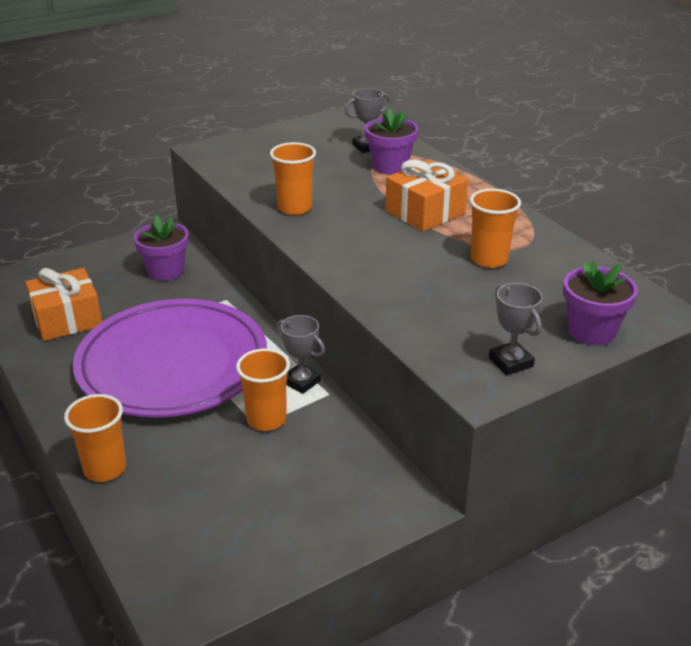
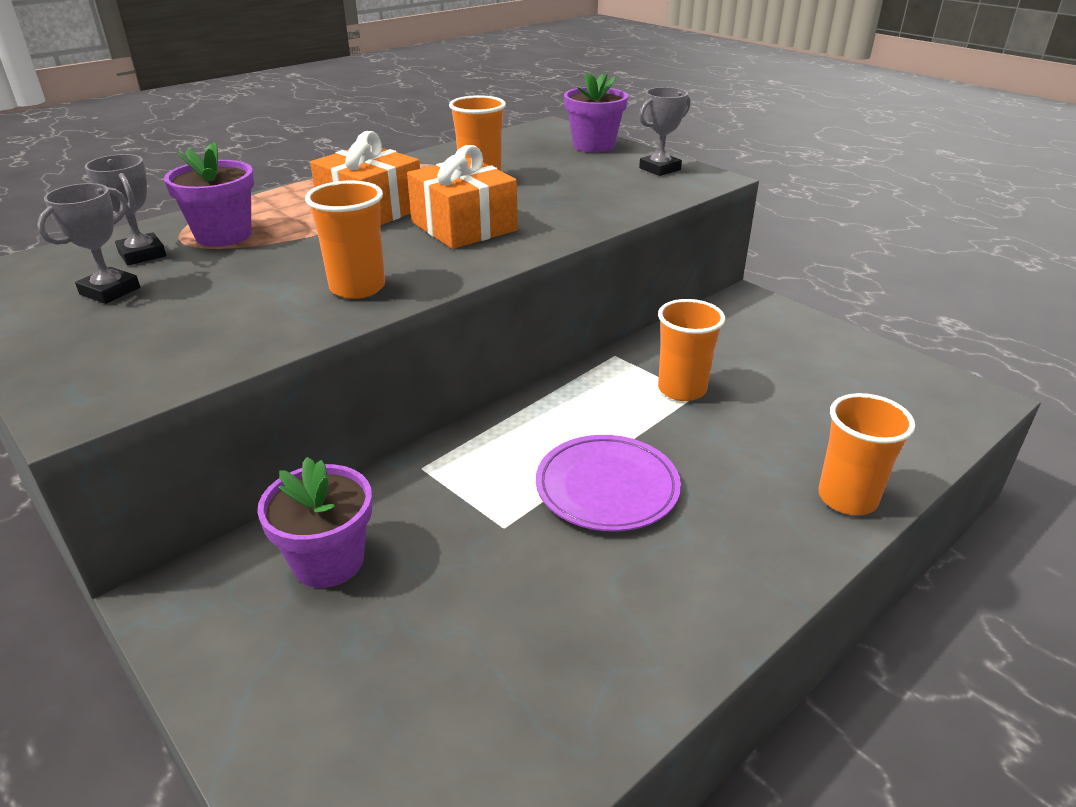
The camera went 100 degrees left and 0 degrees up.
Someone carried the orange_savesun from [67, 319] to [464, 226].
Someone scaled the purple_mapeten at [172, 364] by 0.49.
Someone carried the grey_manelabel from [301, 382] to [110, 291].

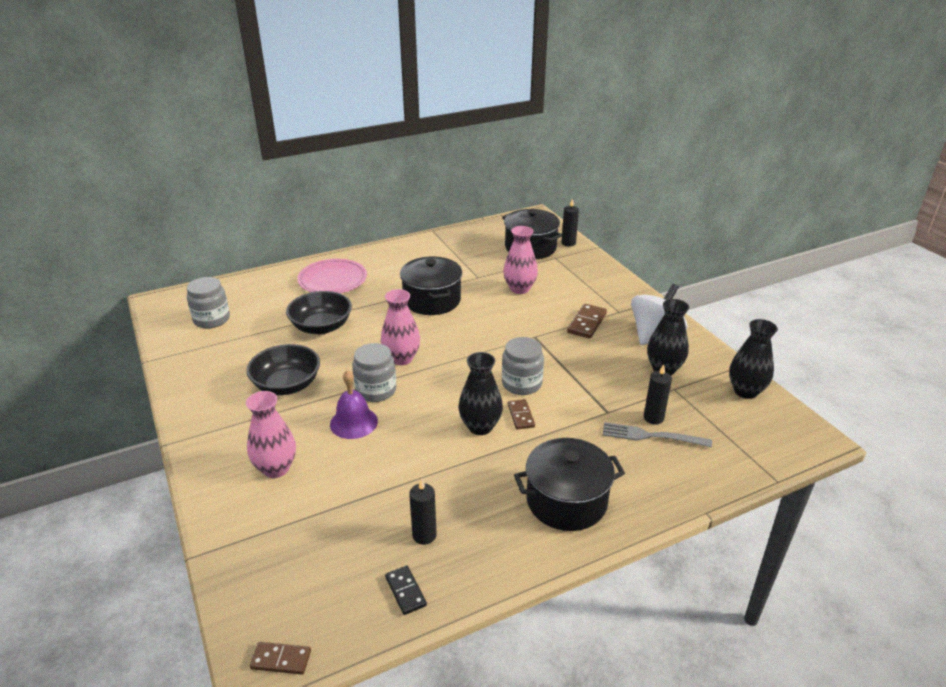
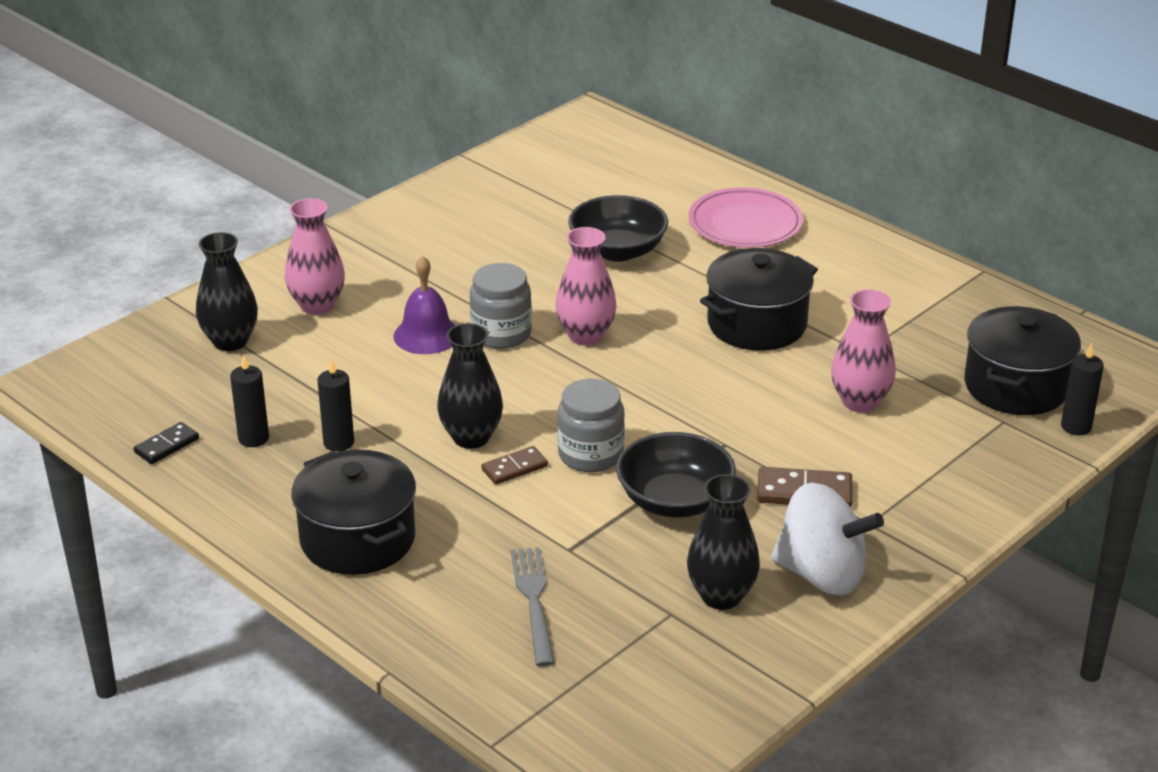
The camera went 70 degrees right and 0 degrees up.
Someone took away the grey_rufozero at [212, 319].
Someone carried the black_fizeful from [287, 385] to [674, 501].
Someone took away the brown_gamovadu at [281, 659].
Someone carried the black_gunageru from [653, 418] to [338, 443].
Someone carried the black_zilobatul from [745, 391] to [230, 341].

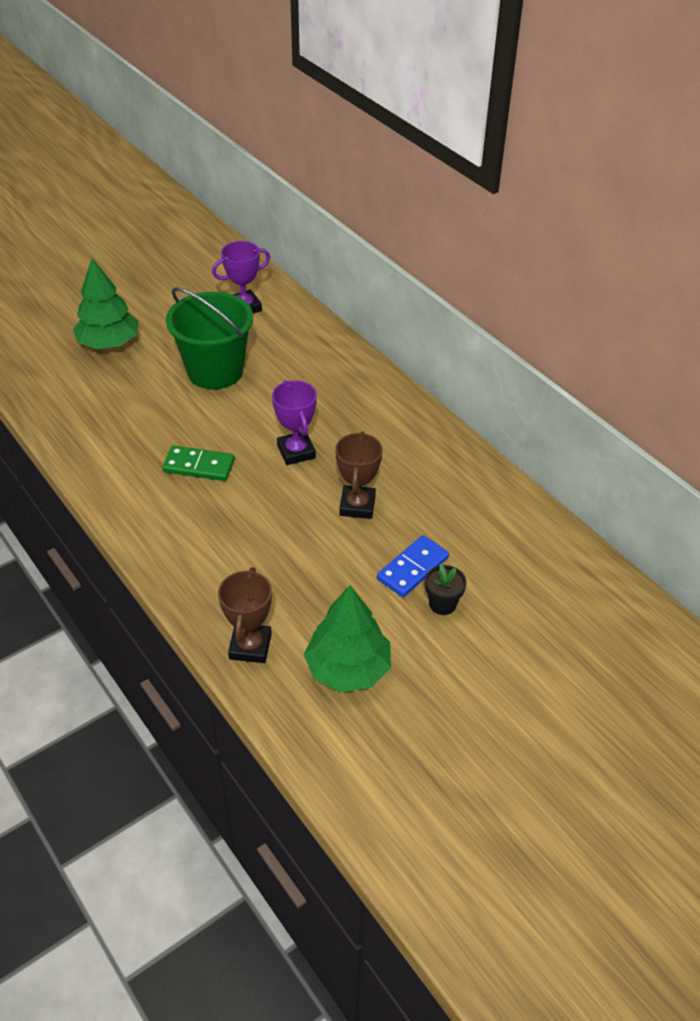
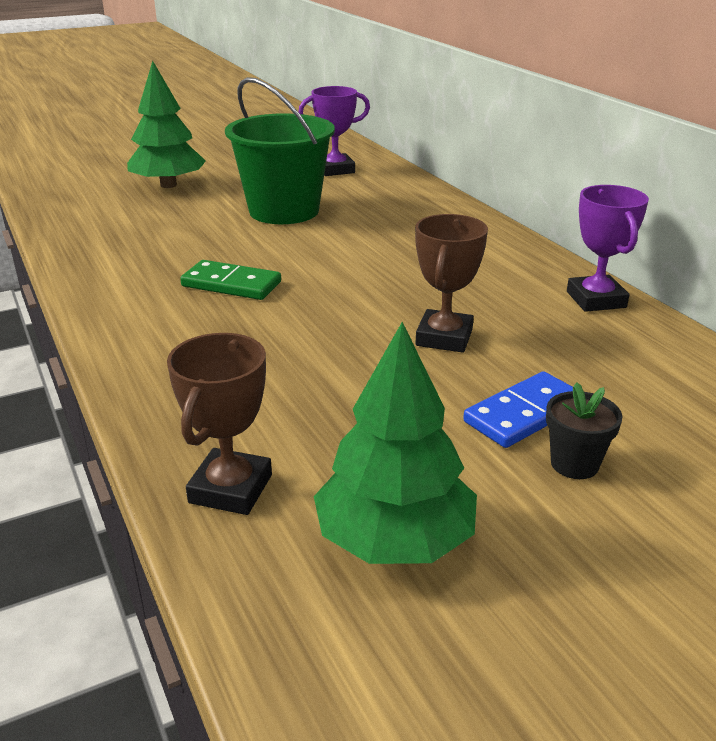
The camera went 10 degrees right and 15 degrees down.
Someone carried the purple_manelabel from [296, 451] to [595, 299].

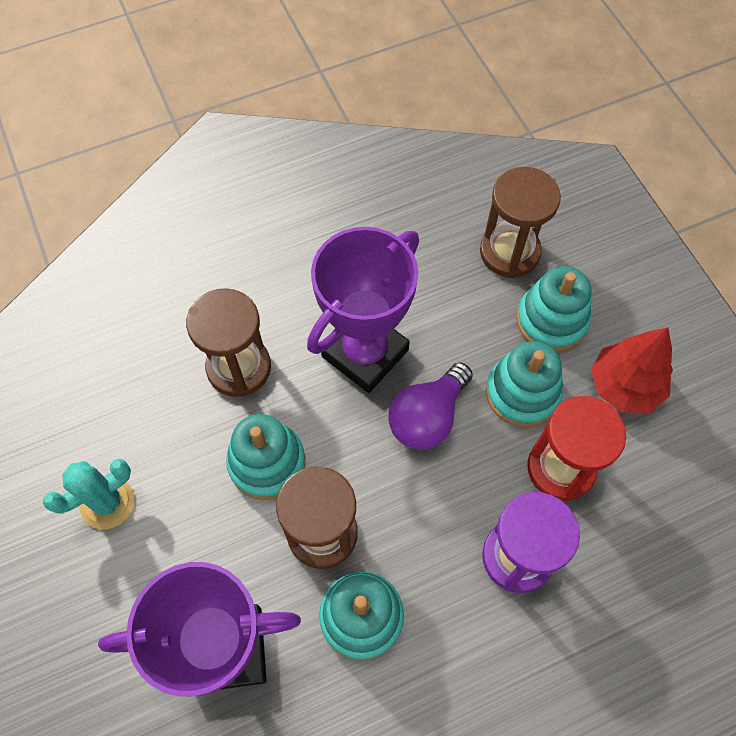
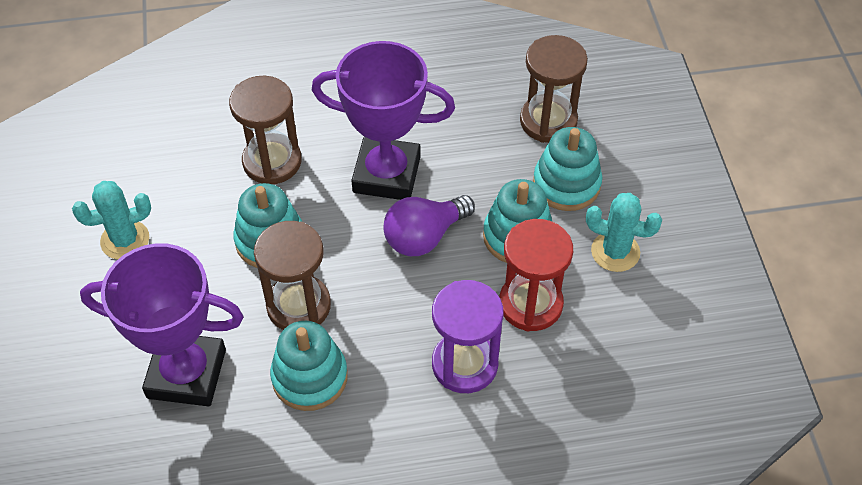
The camera went 15 degrees right and 10 degrees down.
Someone rotated the purple_manelabel at [365, 353] by 45 degrees clockwise.
Someone swapped the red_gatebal at [624, 386] for the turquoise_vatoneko at [615, 252].

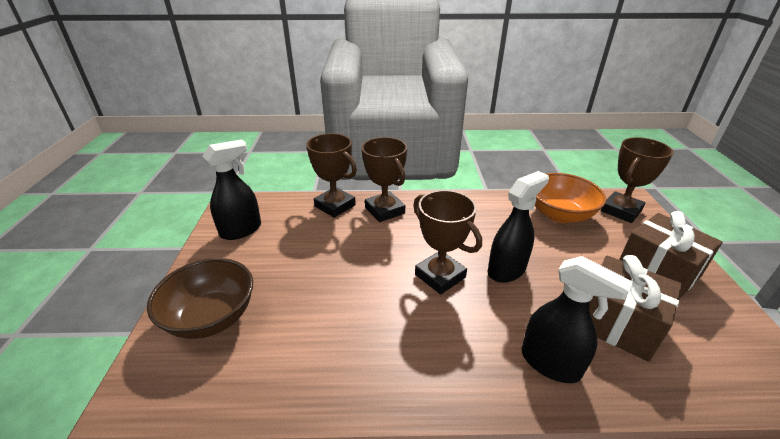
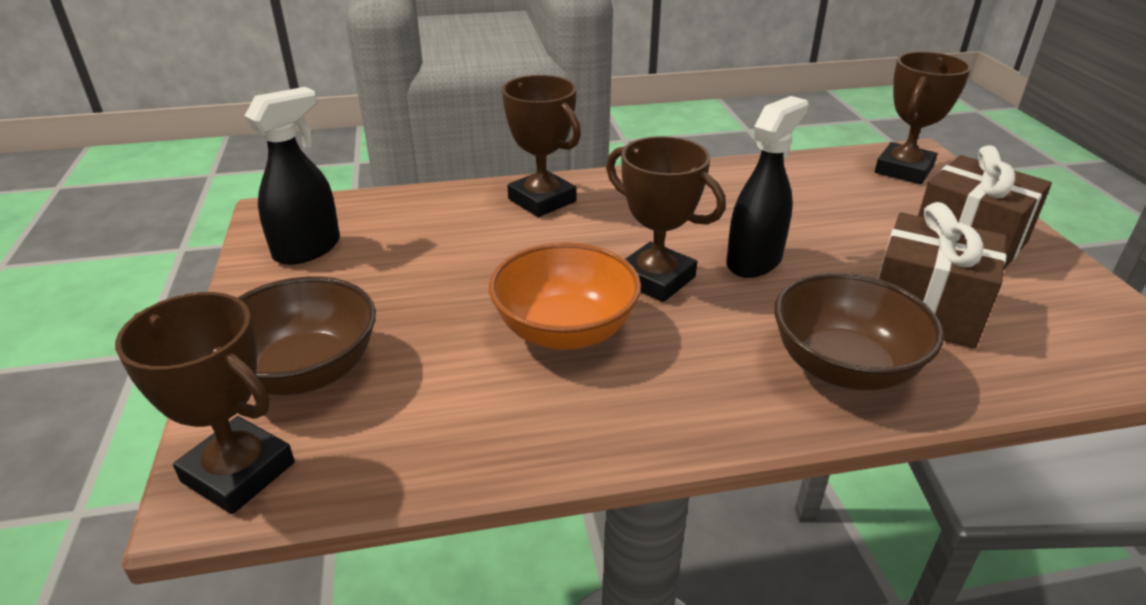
The camera went 10 degrees left and 0 degrees up.
Someone carried the brown_manelabel from [335, 206] to [238, 472].
Someone swapped the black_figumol at [550, 363] for the brown_fizeful at [843, 367].
Someone carried the orange_fizeful from [559, 214] to [565, 330].

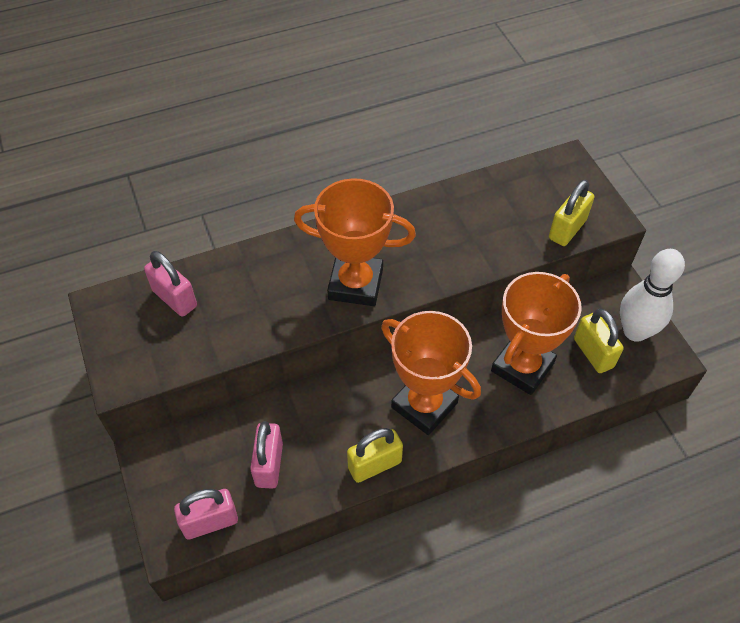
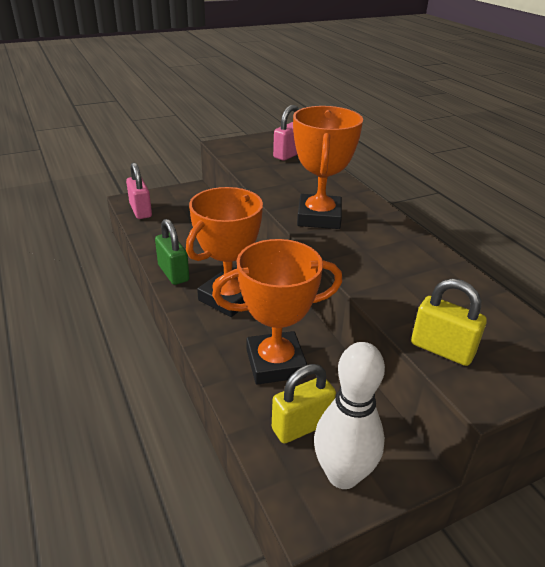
The camera went 85 degrees right and 20 degrees down.
Someone took away the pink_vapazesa at [269, 464].
Someone repainted the yellow_vapazesa at [374, 464], which became the green_vapazesa at [173, 273].
Someone rotated the orange_manelabel at [522, 367] by 45 degrees counterclockwise.

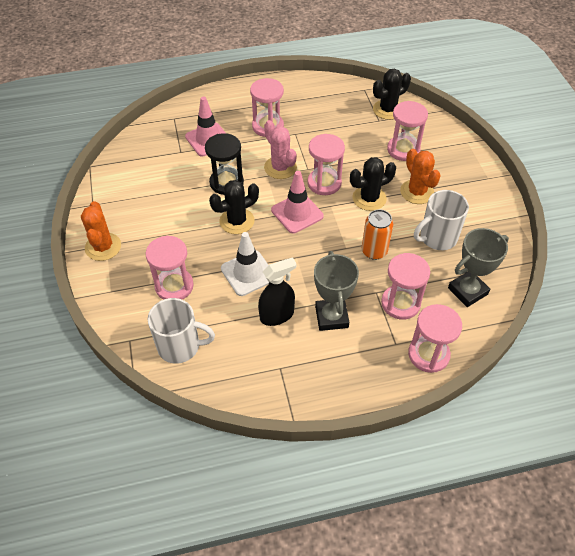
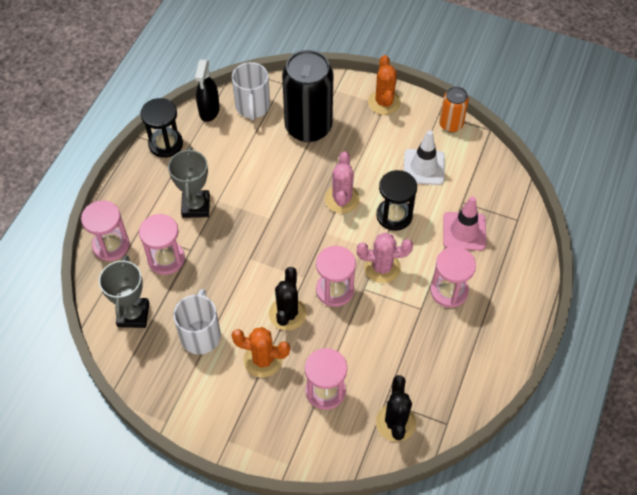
The camera went 125 degrees right and 5 degrees up.
Someone rotated the orange_vatoneko at [103, 247] by 60 degrees clockwise.
Someone swapped the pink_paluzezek at [174, 286] for the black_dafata at [308, 127].
Someone rotated the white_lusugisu at [180, 346] by 45 degrees counterclockwise.
Someone repainted the black_vatoneko at [237, 221], which became the pink_vatoneko at [342, 199].
Someone carried the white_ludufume from [248, 273] to [424, 167].
Someone carried the black_figumol from [277, 315] to [209, 111].
Someone took away the pink_ludufume at [297, 213].
Someone rotated the grey_manelabel at [331, 317] by 60 degrees clockwise.
Someone carried the orange_dafata from [374, 251] to [450, 125].
Someone put down the black_paluzezek at [165, 144].

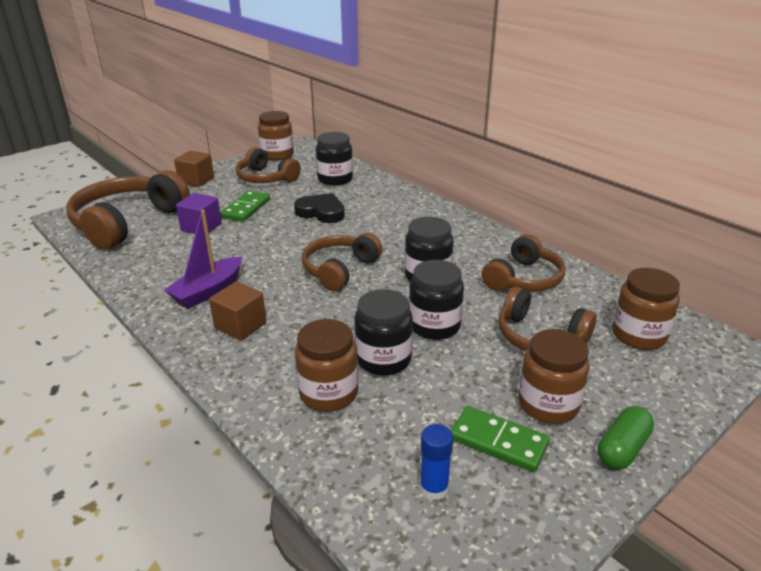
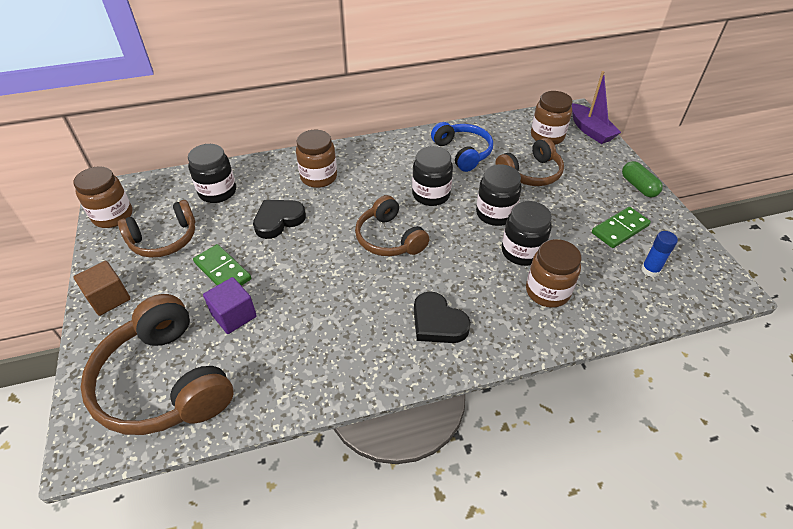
The camera went 65 degrees left and 15 degrees up.
Someone carried the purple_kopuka from [208, 291] to [590, 130].
Someone swapped the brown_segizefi at [240, 326] for the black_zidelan at [437, 322].
Someone repainted the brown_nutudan at [524, 279], which became the blue_nutudan at [463, 152].
Someone carried the brown_rufozero from [548, 404] to [318, 177].

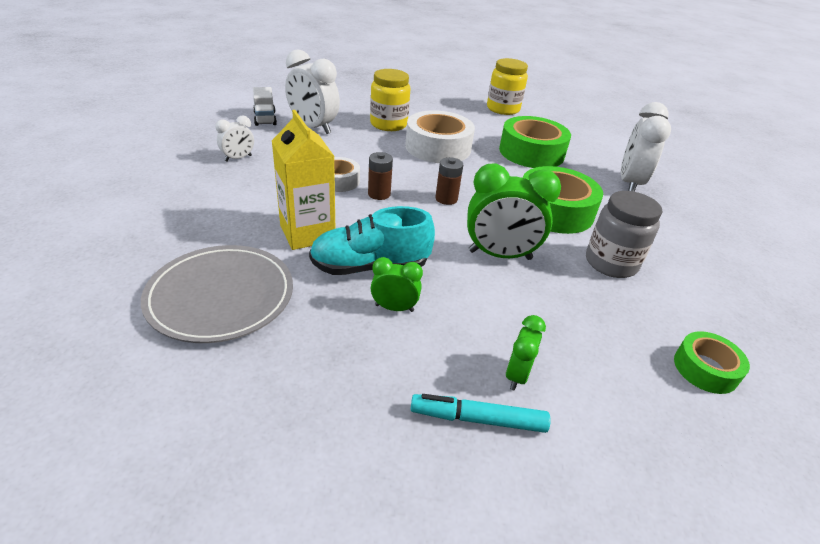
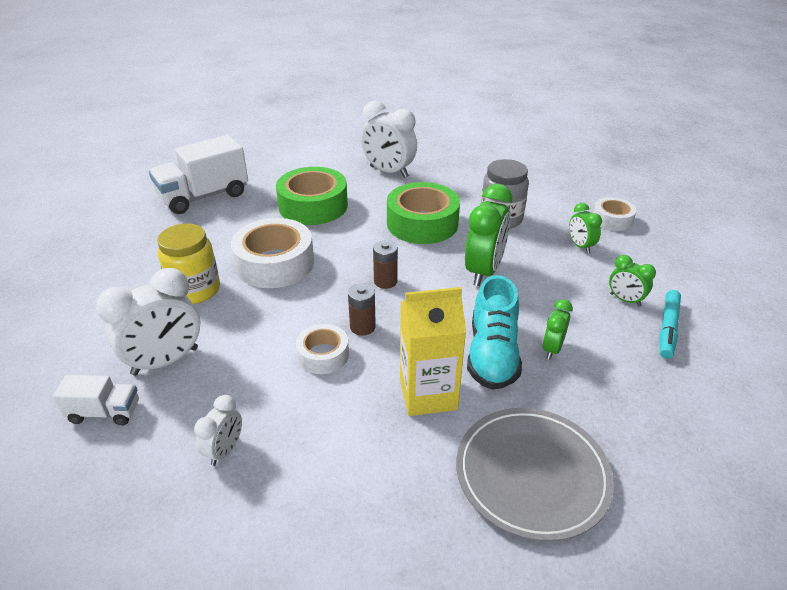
The camera went 70 degrees left and 0 degrees up.
Someone rotated the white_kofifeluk at [238, 158] by 45 degrees clockwise.
Someone swapped the yellow_rufozero at [503, 109] for the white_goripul at [204, 196].
Someone repainted the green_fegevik at [705, 369], which became the white_fegevik at [612, 220].
Someone put down the green_kofifeluk at [580, 246].

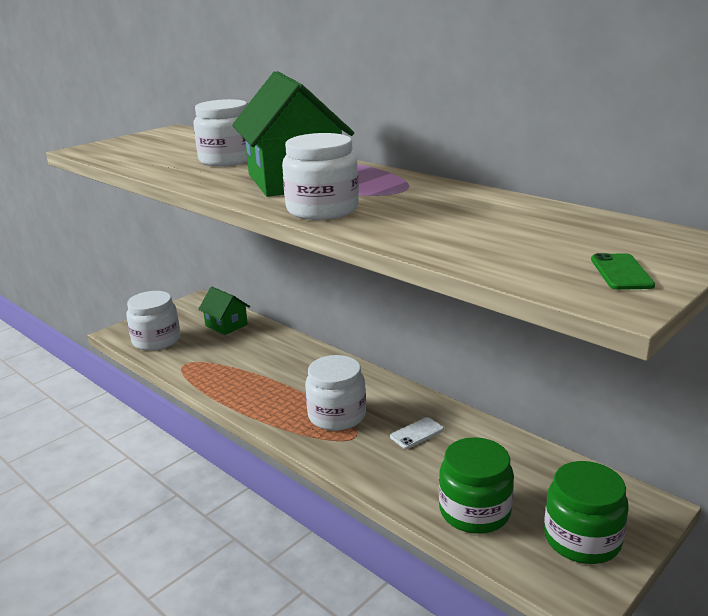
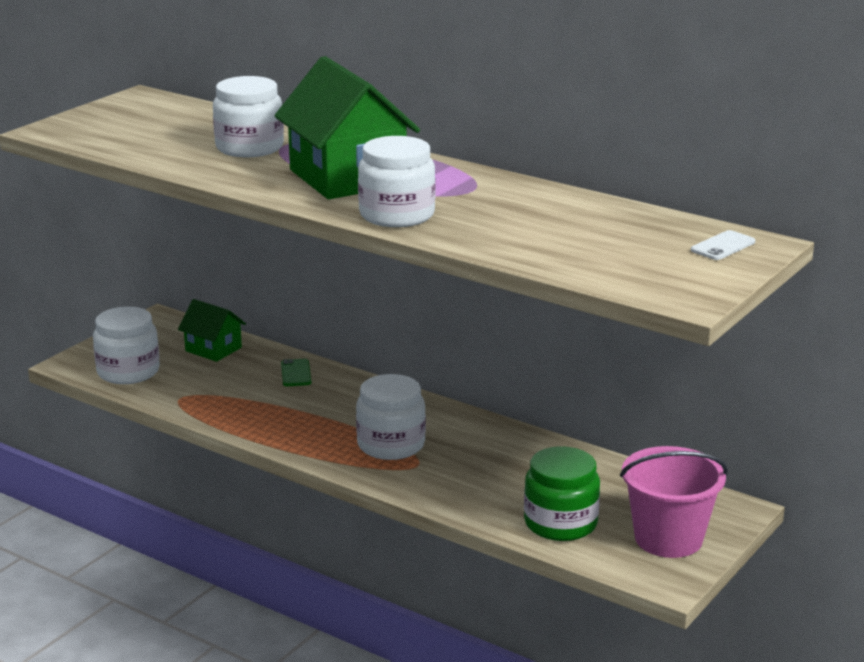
The camera went 10 degrees left and 0 degrees up.
Someone carried the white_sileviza from [417, 433] to [723, 246].
Someone swapped the green_rufozero at [582, 539] for the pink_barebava at [668, 538].
Someone carried the green_sileviza from [621, 272] to [296, 373].

